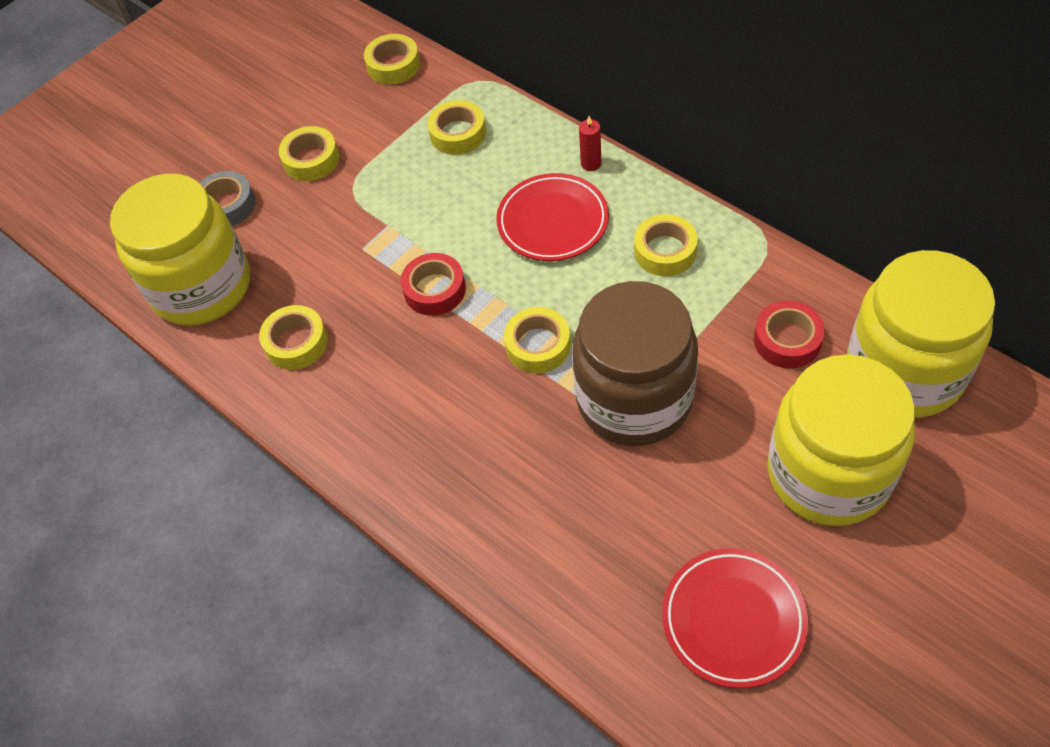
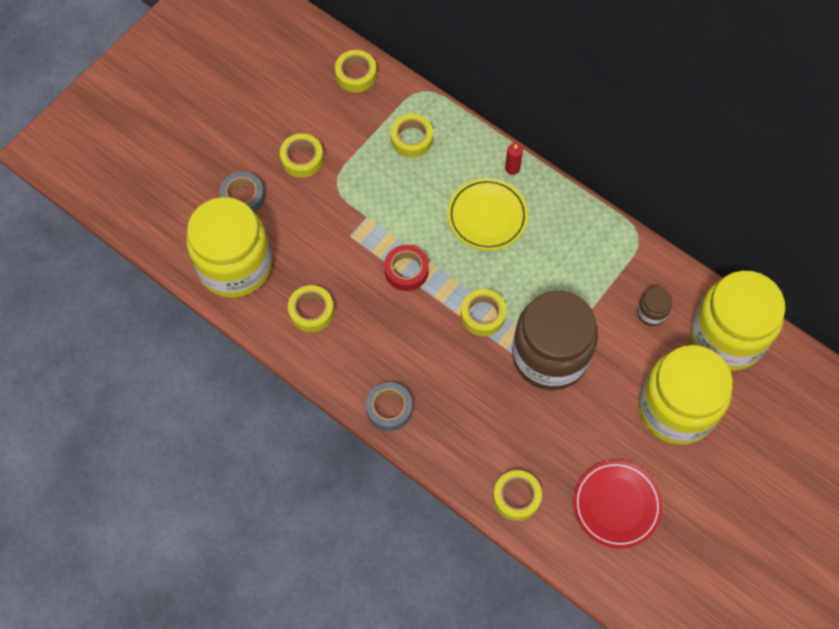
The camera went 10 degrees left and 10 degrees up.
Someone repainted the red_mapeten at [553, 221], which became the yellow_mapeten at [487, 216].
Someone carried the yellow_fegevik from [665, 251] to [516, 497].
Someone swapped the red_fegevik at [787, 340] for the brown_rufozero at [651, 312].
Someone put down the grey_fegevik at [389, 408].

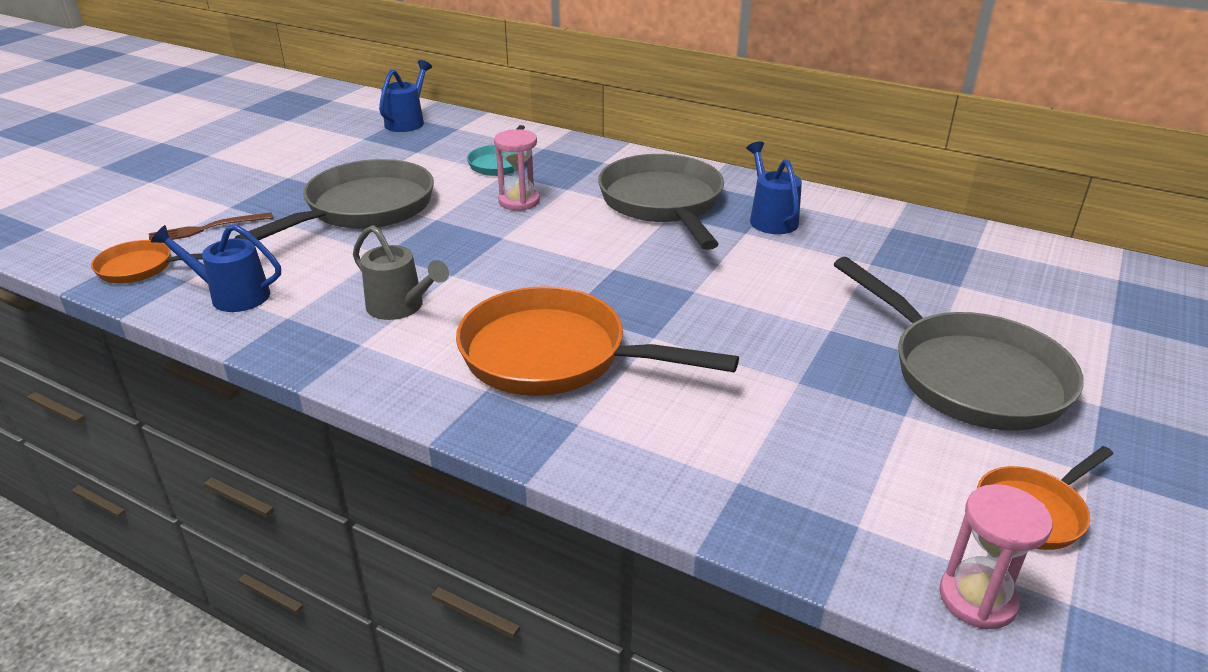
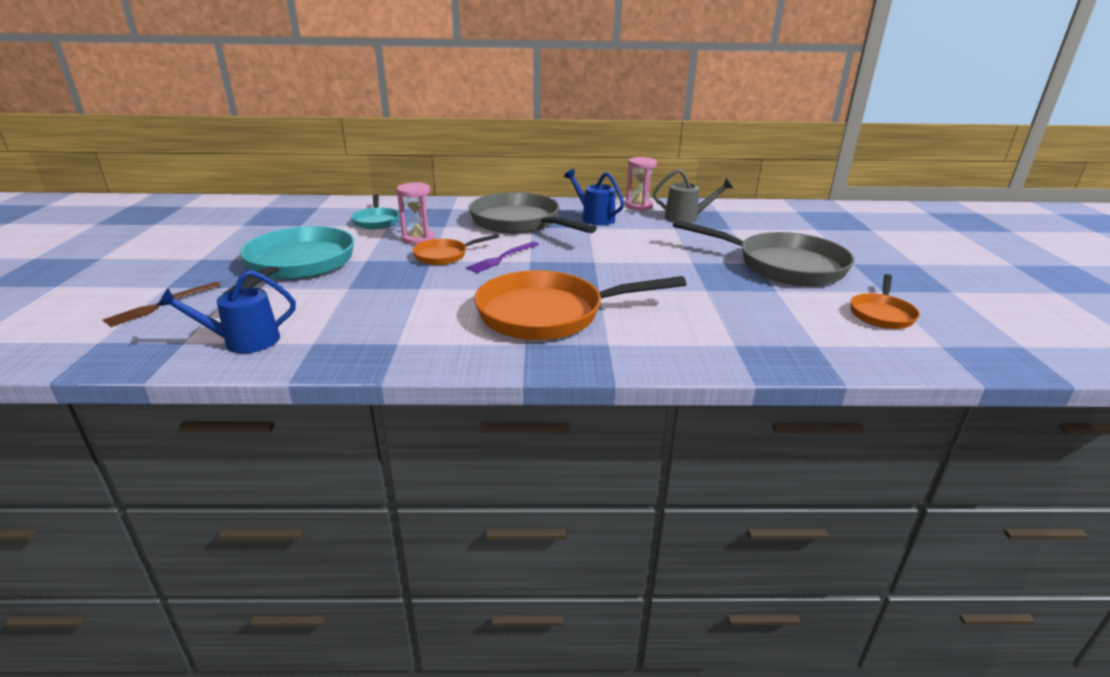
The camera went 30 degrees left and 5 degrees down.
Someone carried the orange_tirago from [141, 268] to [444, 256].
Someone repainted the grey_tirago at [364, 209], which became the turquoise_tirago at [297, 265].
Someone carried the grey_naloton from [401, 307] to [686, 218].
Someone took away the blue_naloton at [407, 122].
Someone carried the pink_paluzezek from [977, 599] to [639, 206].
Someone put down the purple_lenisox at [502, 258].

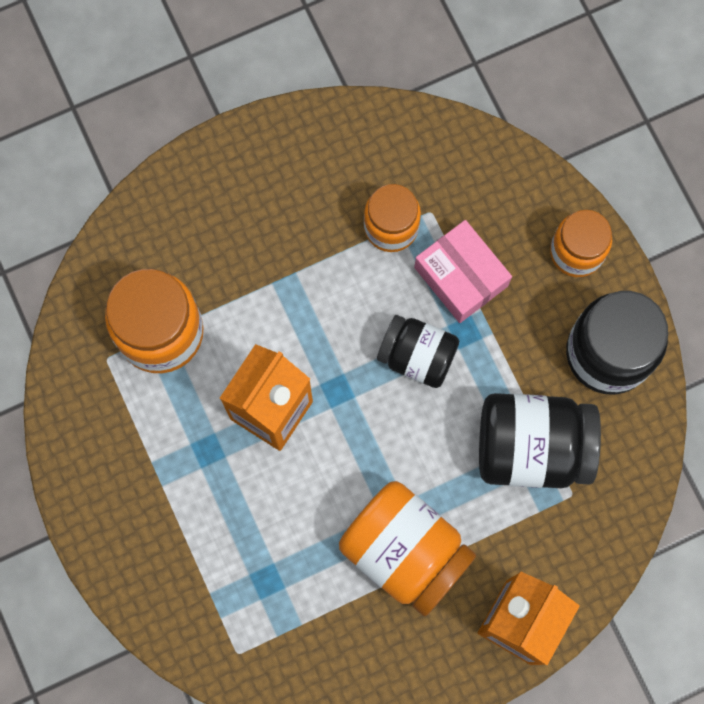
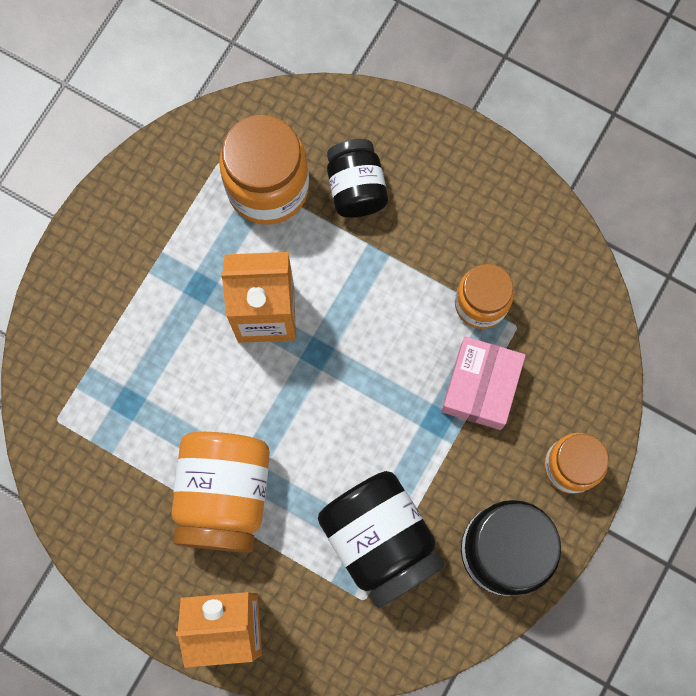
The camera went 55 degrees right and 0 degrees up.
Someone carried the black_rufozero from [417, 356] to [356, 188].

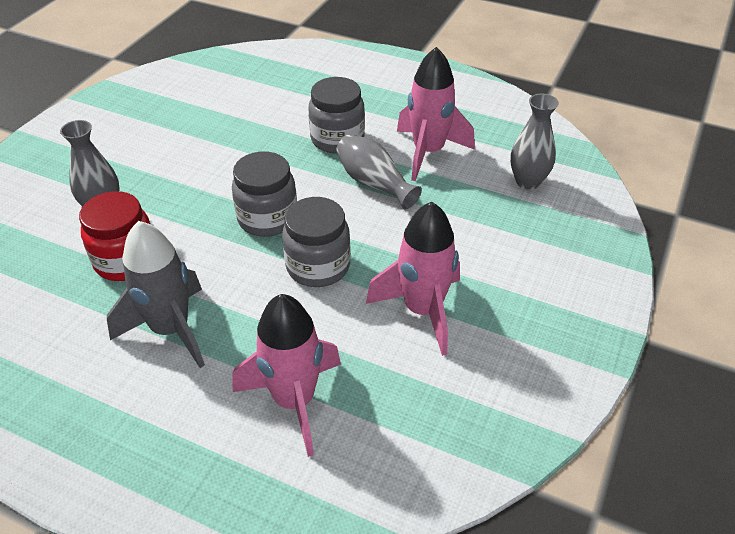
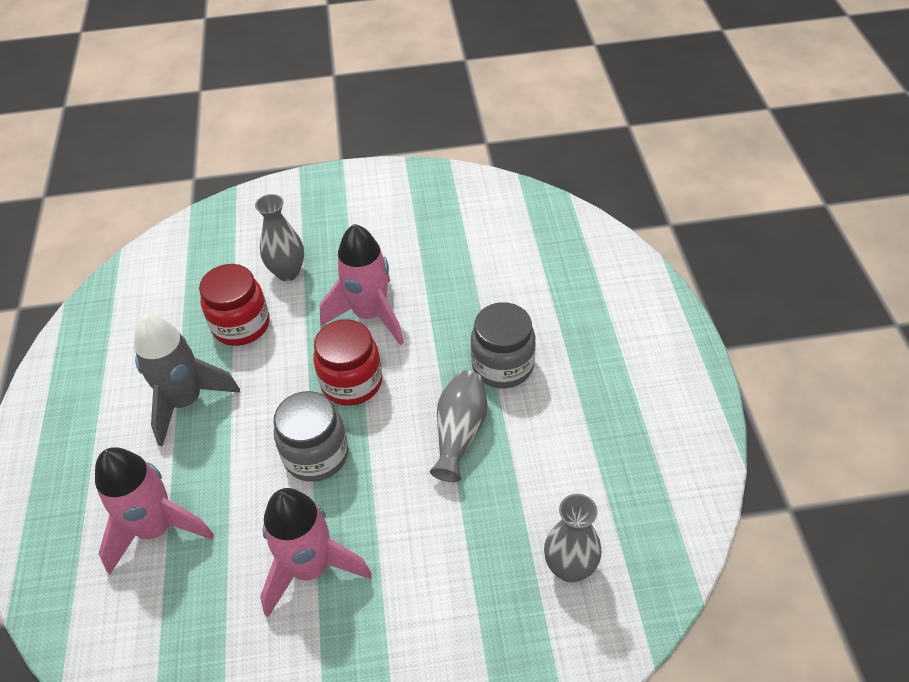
The camera went 60 degrees right and 5 degrees up.
Someone repainted the grey_rufozero at [267, 219], which became the red_rufozero at [352, 382].
Someone carried the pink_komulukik from [428, 152] to [370, 315].

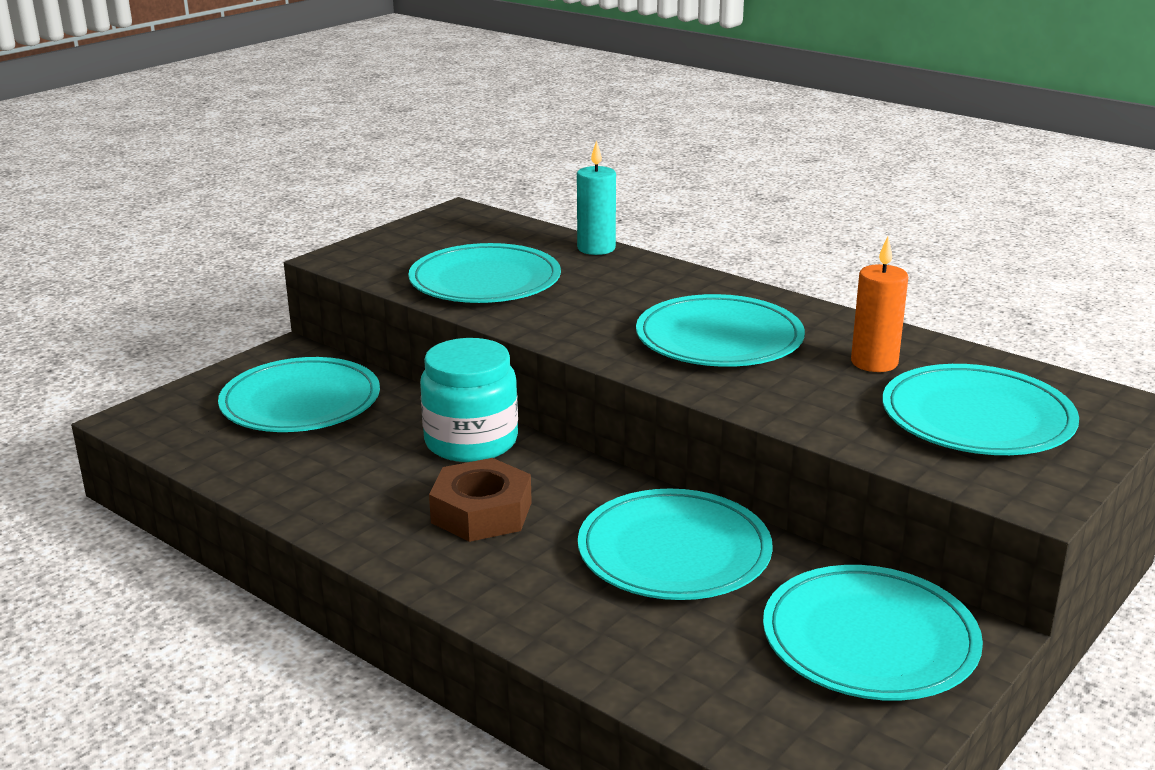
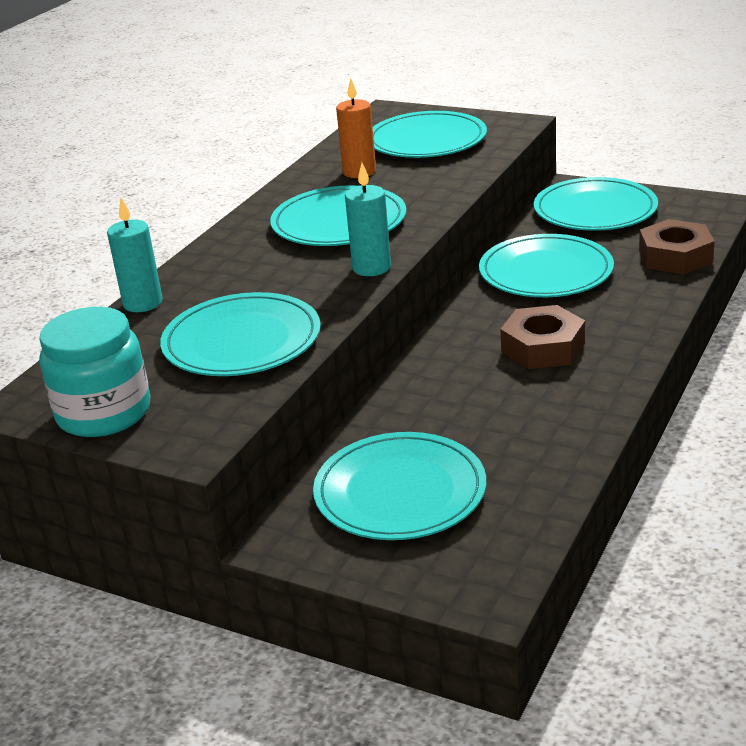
The camera went 100 degrees left and 5 degrees up.
Someone carried the turquoise_rufozero from [471, 441] to [104, 413].
Someone put down the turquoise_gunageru at [371, 268].
Someone put down the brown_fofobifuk at [675, 256].

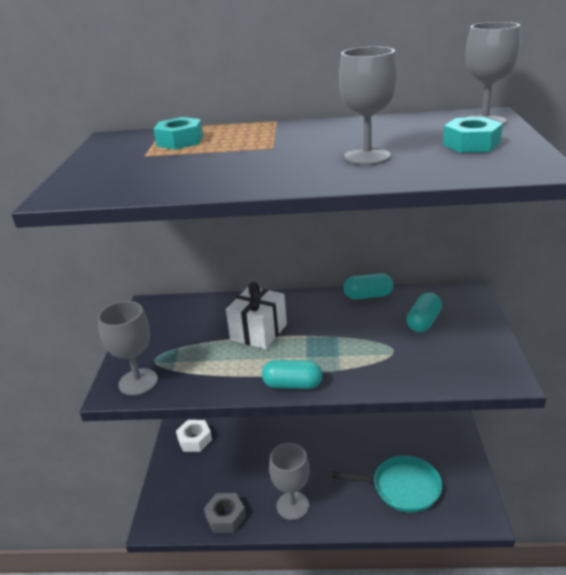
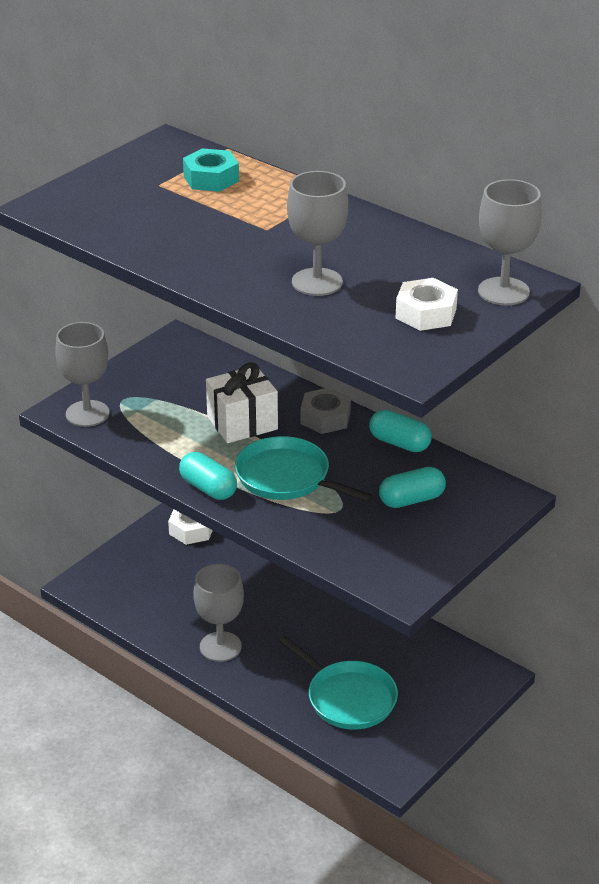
The camera went 35 degrees right and 5 degrees up.
Someone carried the grey_fofobifuk from [225, 517] to [325, 418].
Someone repainted the turquoise_fofobifuk at [471, 144], which became the white_fofobifuk at [426, 313].
Someone put down the turquoise_tirago at [287, 477].

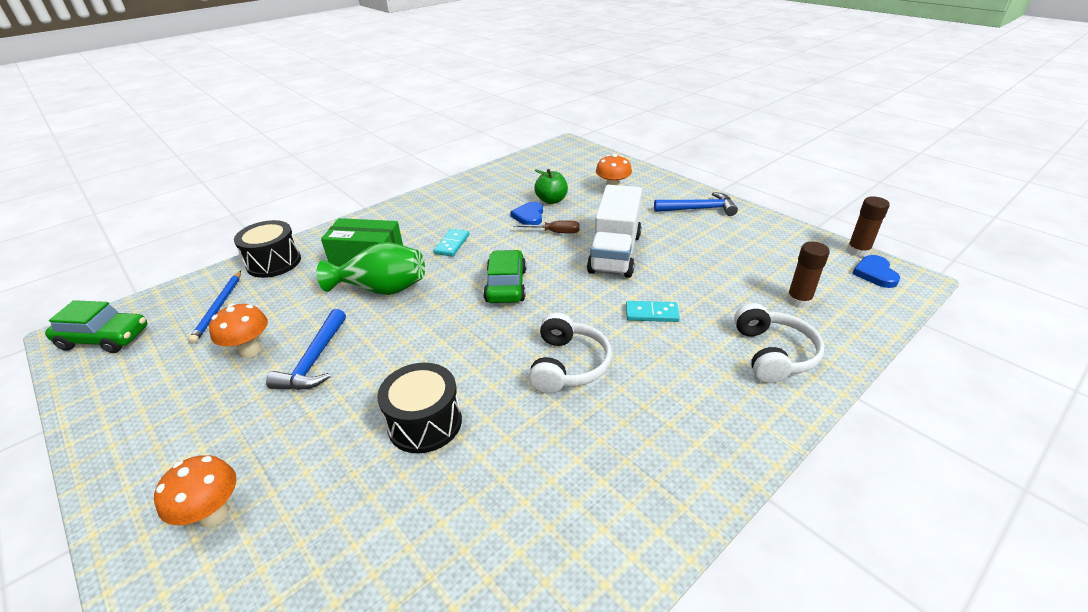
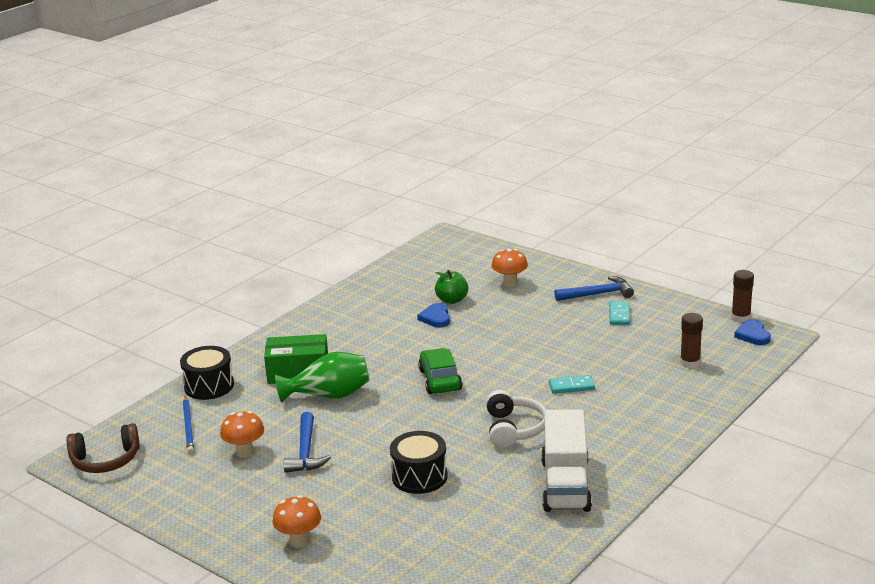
The camera went 10 degrees left and 10 degrees down.
Someone swapped the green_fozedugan at [105, 338] for the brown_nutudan at [105, 460].
Someone carried the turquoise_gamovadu from [452, 244] to [619, 315].
Someone took away the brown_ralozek at [554, 232].
Someone carried the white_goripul from [615, 253] to [565, 485].
Someone took away the white_nutudan at [773, 354].

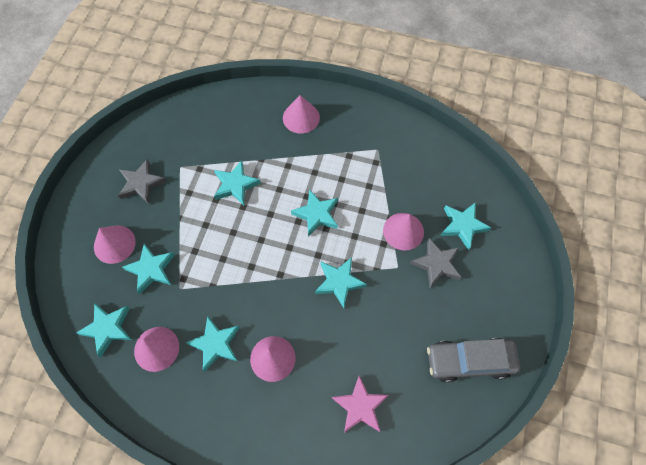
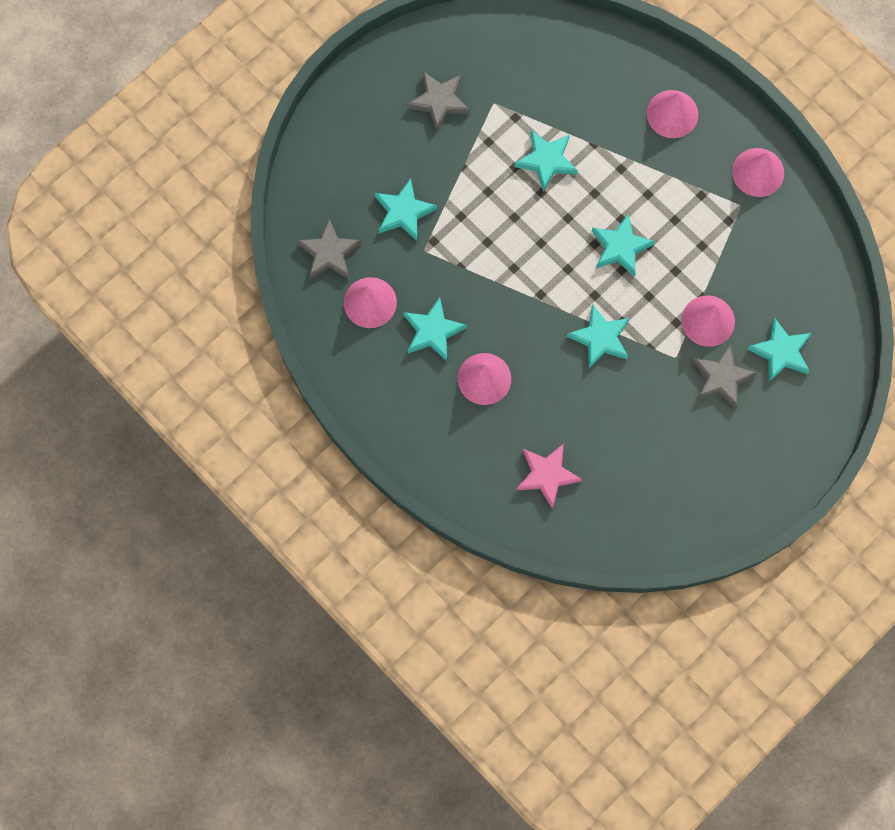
The camera went 30 degrees right and 10 degrees up.
Someone repainted the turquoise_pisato at [108, 329], which became the grey_pisato at [329, 253].
Someone carried the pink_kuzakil from [114, 244] to [758, 172].
Someone took away the grey_fozedugan at [469, 361].

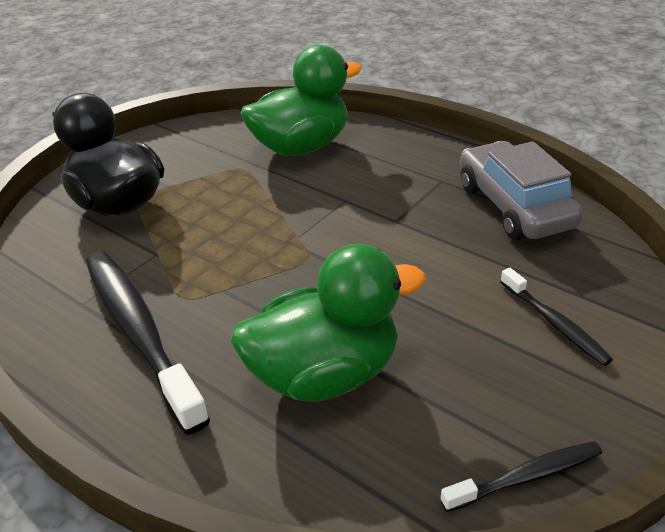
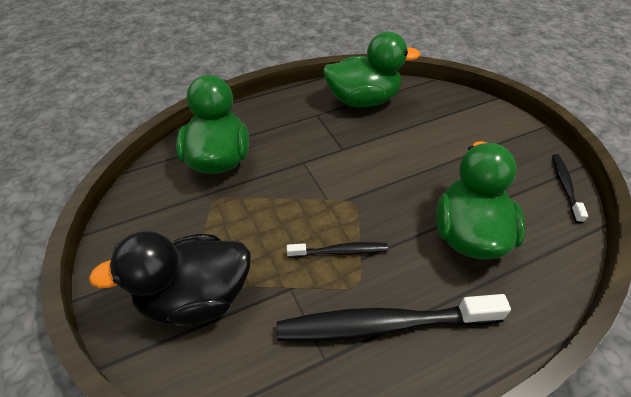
The camera went 65 degrees left and 10 degrees up.
Someone swapped the grey_fozedugan at [514, 206] for the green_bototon at [363, 100].
Someone carried the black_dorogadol from [554, 323] to [340, 251].

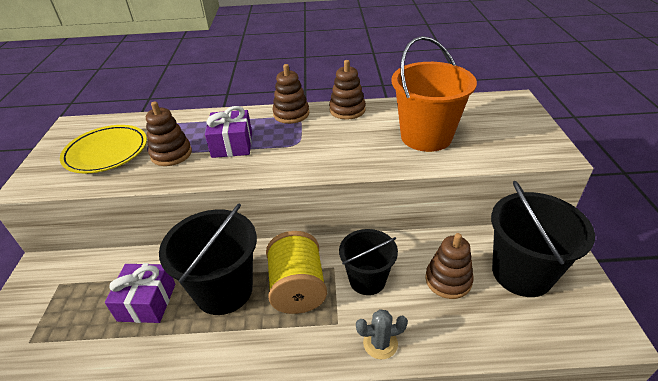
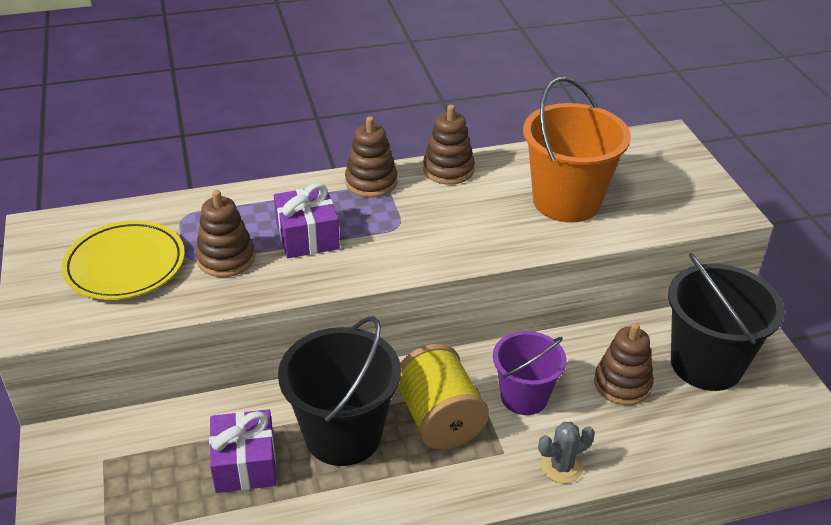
The camera went 15 degrees left and 0 degrees up.
Someone repainted the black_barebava at [367, 280], which became the purple_barebava at [524, 397].

